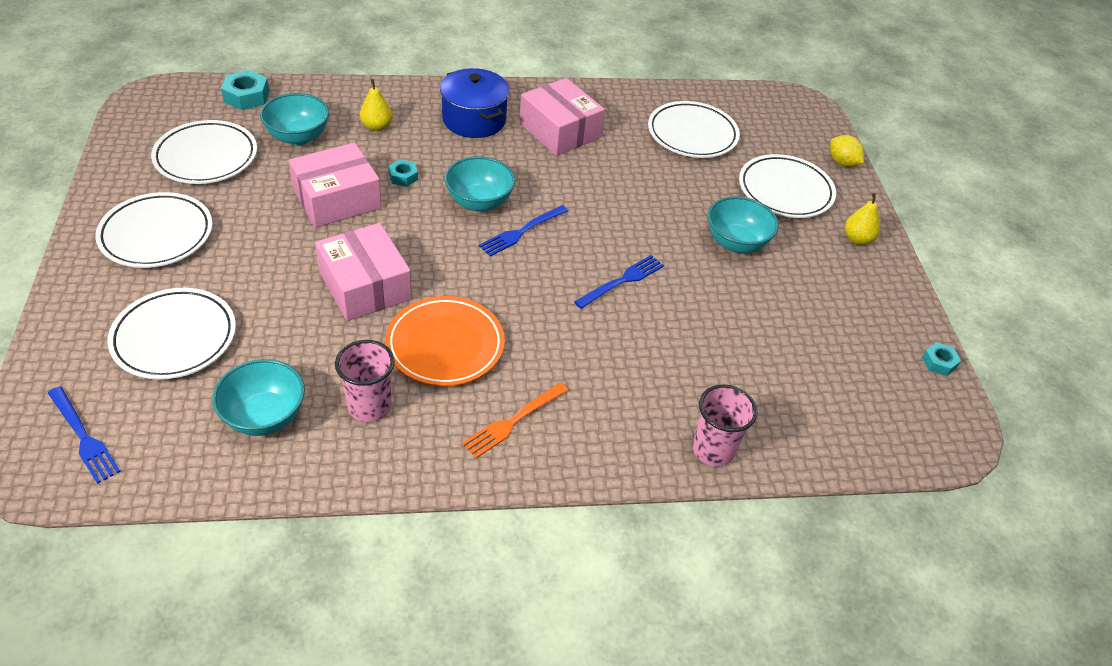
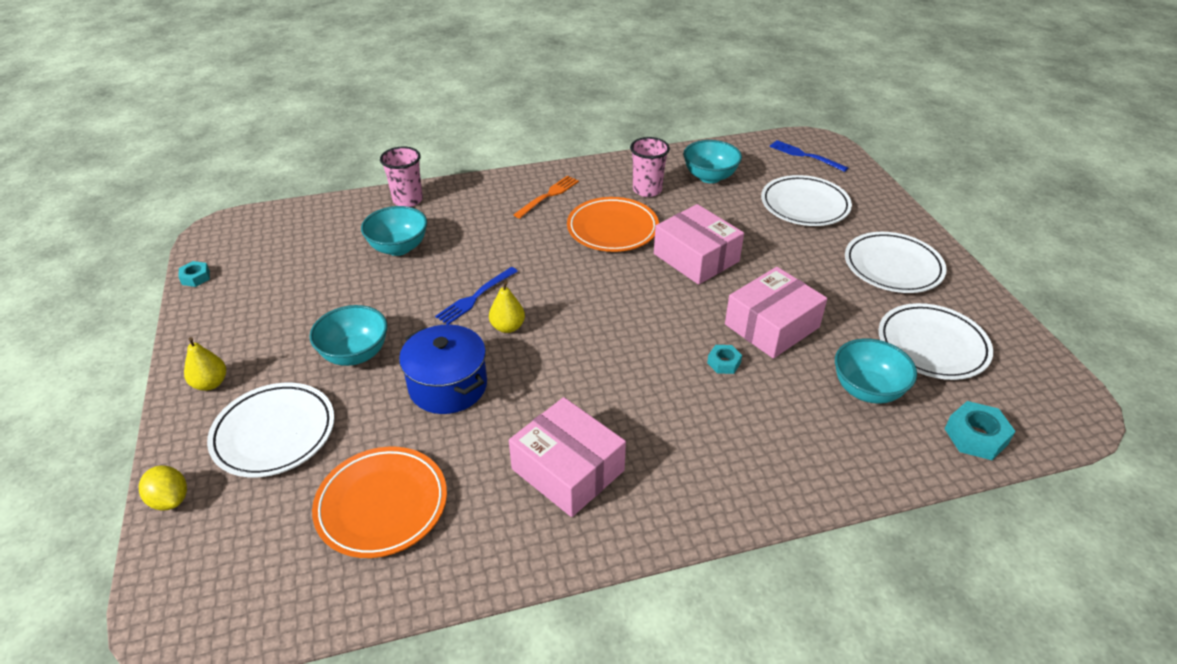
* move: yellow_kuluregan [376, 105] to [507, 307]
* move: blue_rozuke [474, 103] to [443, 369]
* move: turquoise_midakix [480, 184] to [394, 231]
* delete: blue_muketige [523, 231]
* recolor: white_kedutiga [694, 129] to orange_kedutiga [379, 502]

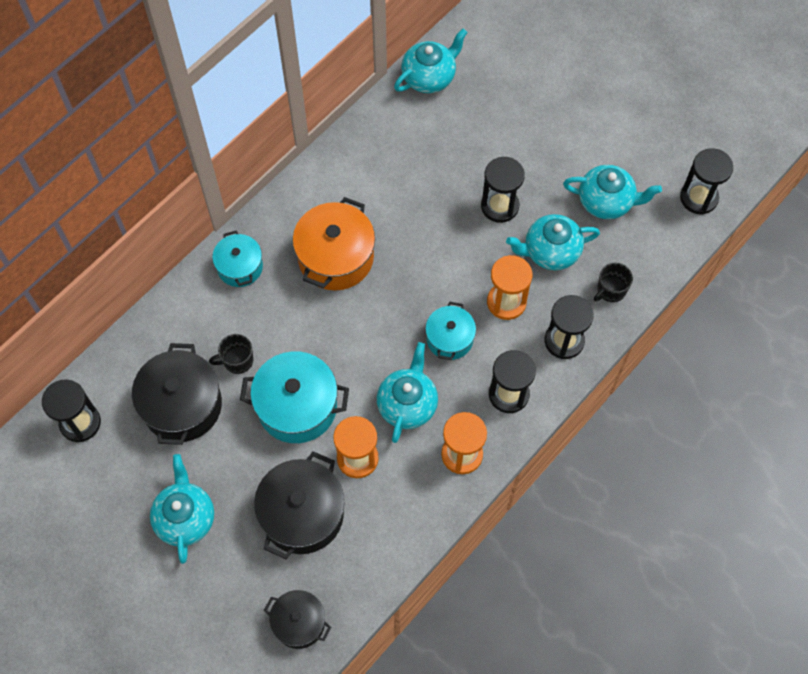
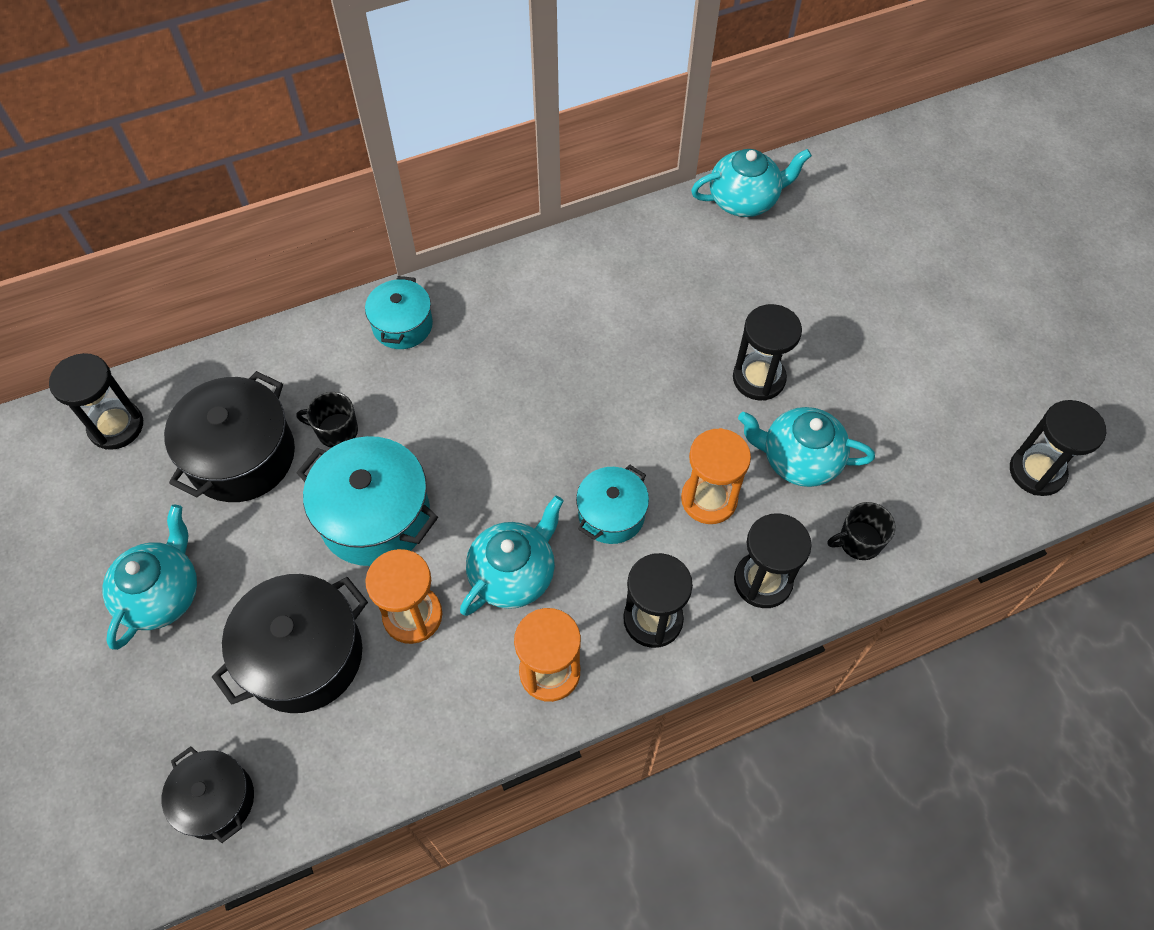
* delete: orange_rozuke [334, 244]
* delete: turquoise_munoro [612, 192]

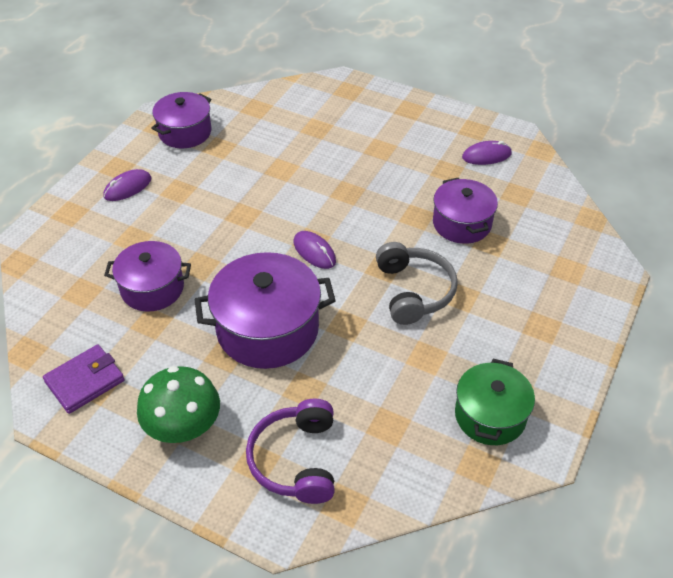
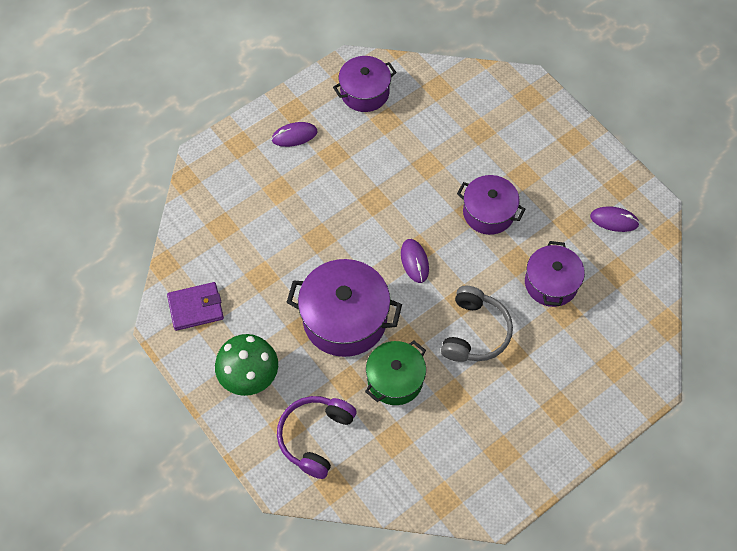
* move: purple_rozuke [147, 276] to [491, 205]
* move: green_rozuke [495, 402] to [395, 373]

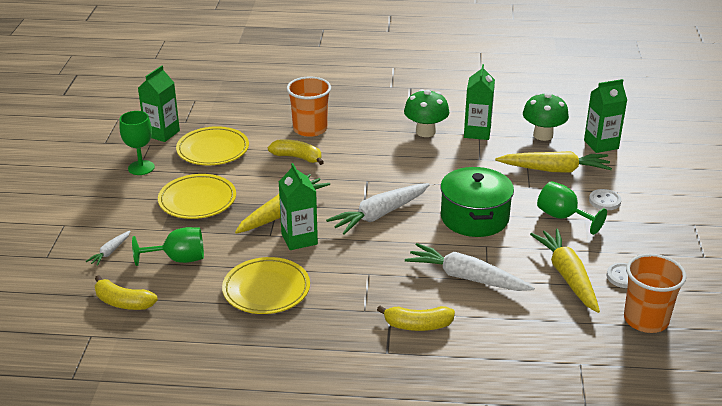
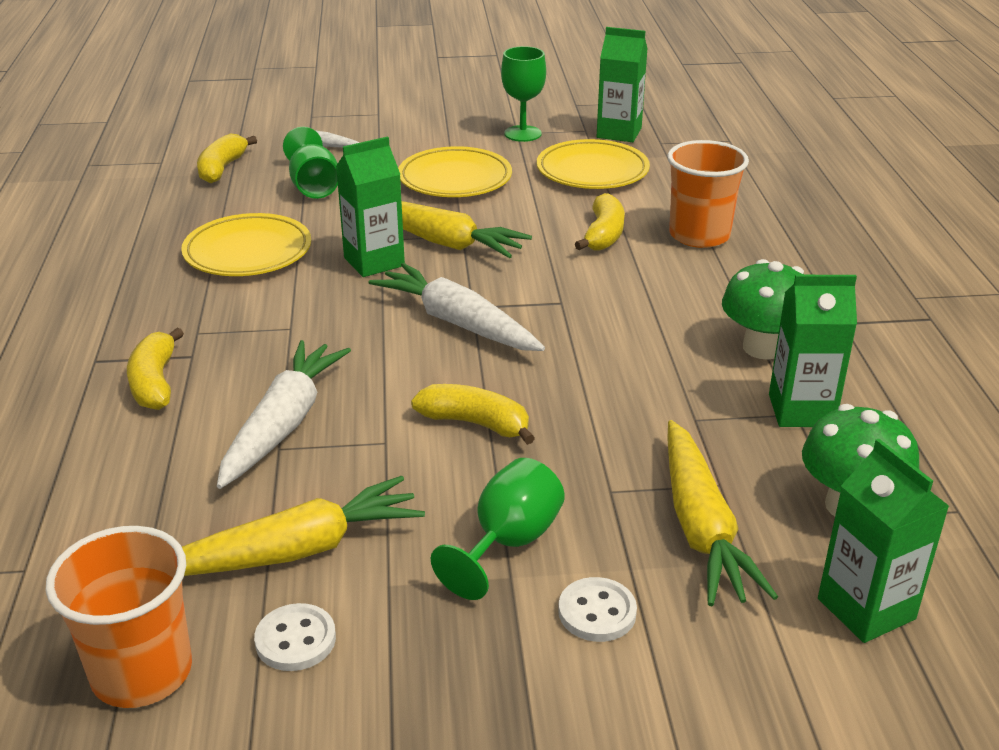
* replace: green_rozuke [477, 202] to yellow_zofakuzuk [473, 414]

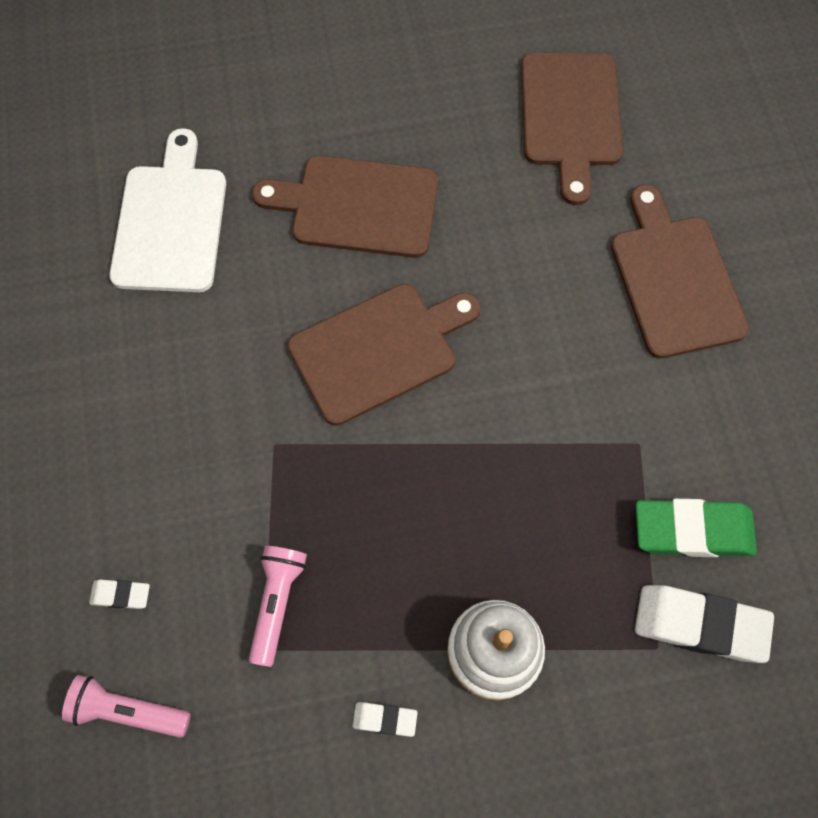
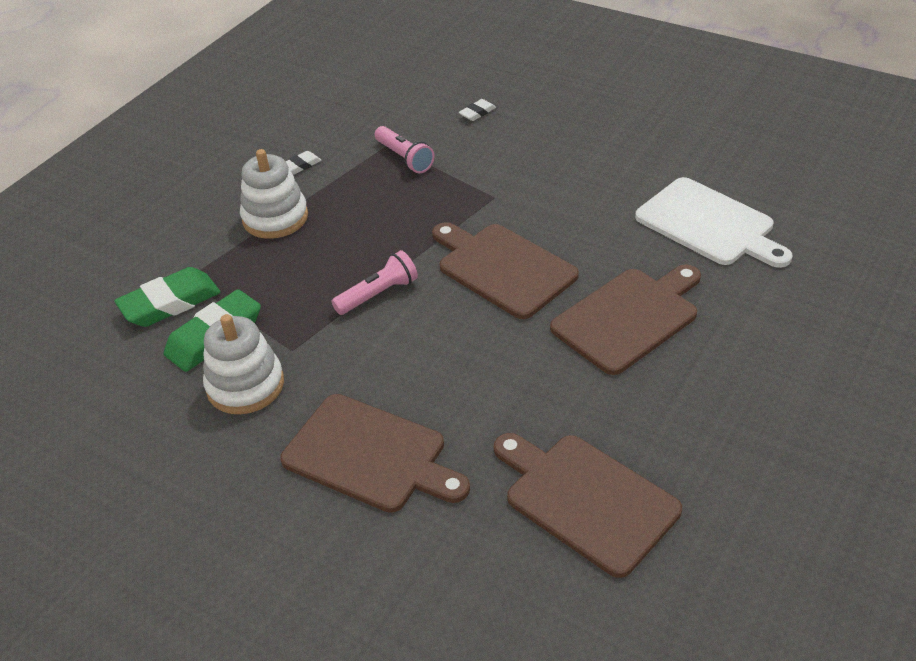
* move: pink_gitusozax [126, 706] to [374, 282]
* rotate: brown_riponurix [384, 355] = [505, 270] 120 degrees clockwise
* recolor: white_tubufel [704, 624] to green_tubufel [167, 297]
* insert: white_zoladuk [243, 364]

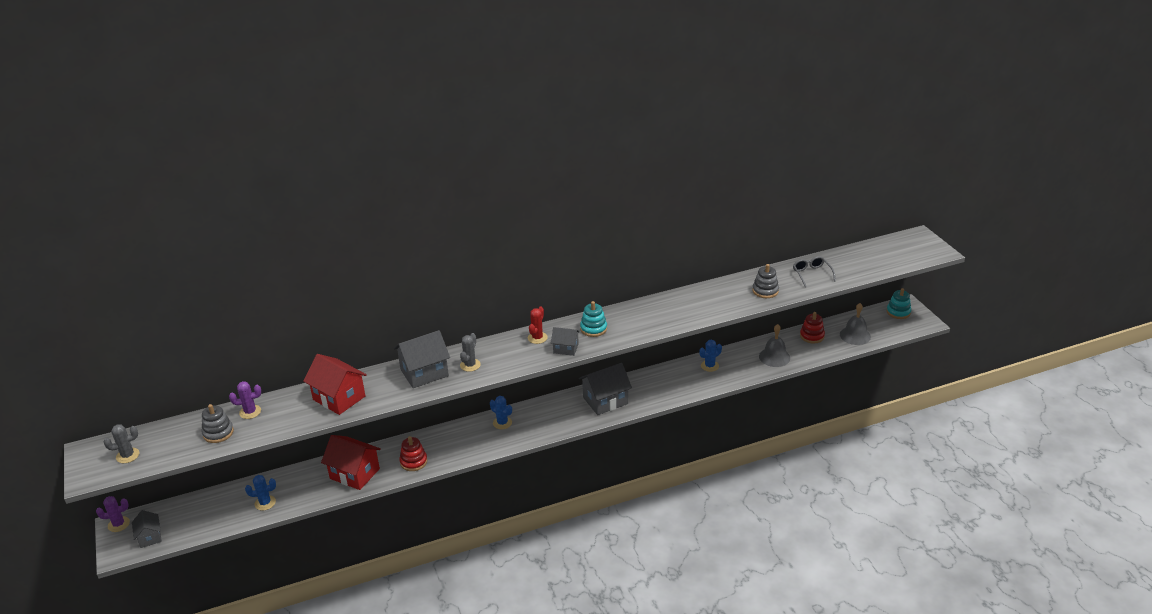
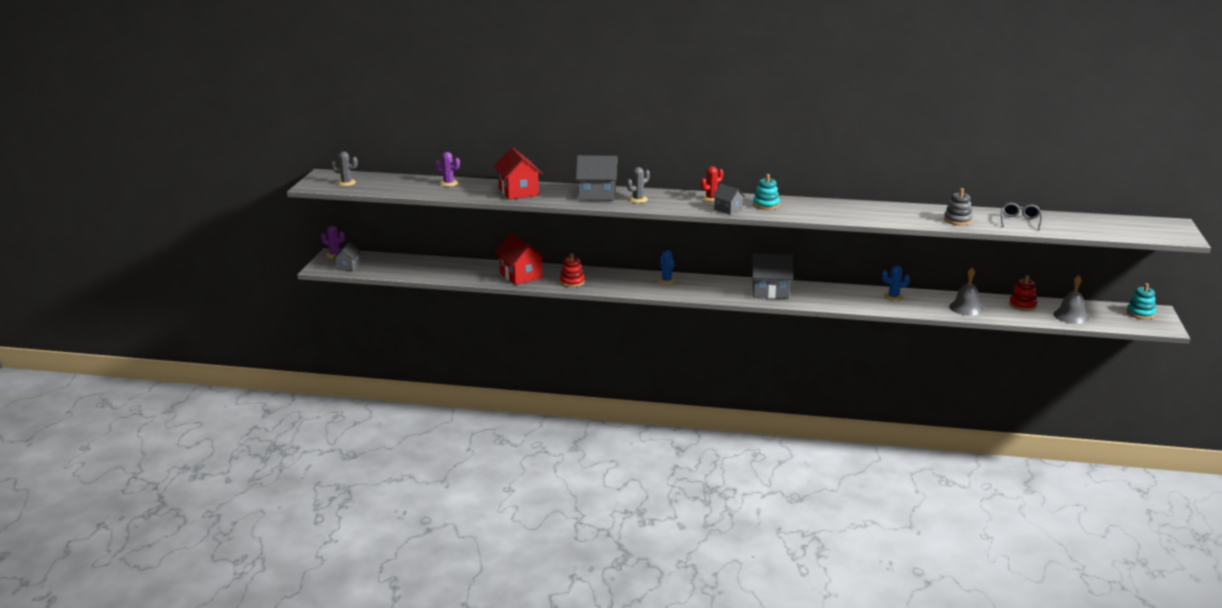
* delete: grey_zoladuk [218, 423]
* delete: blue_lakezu [260, 493]

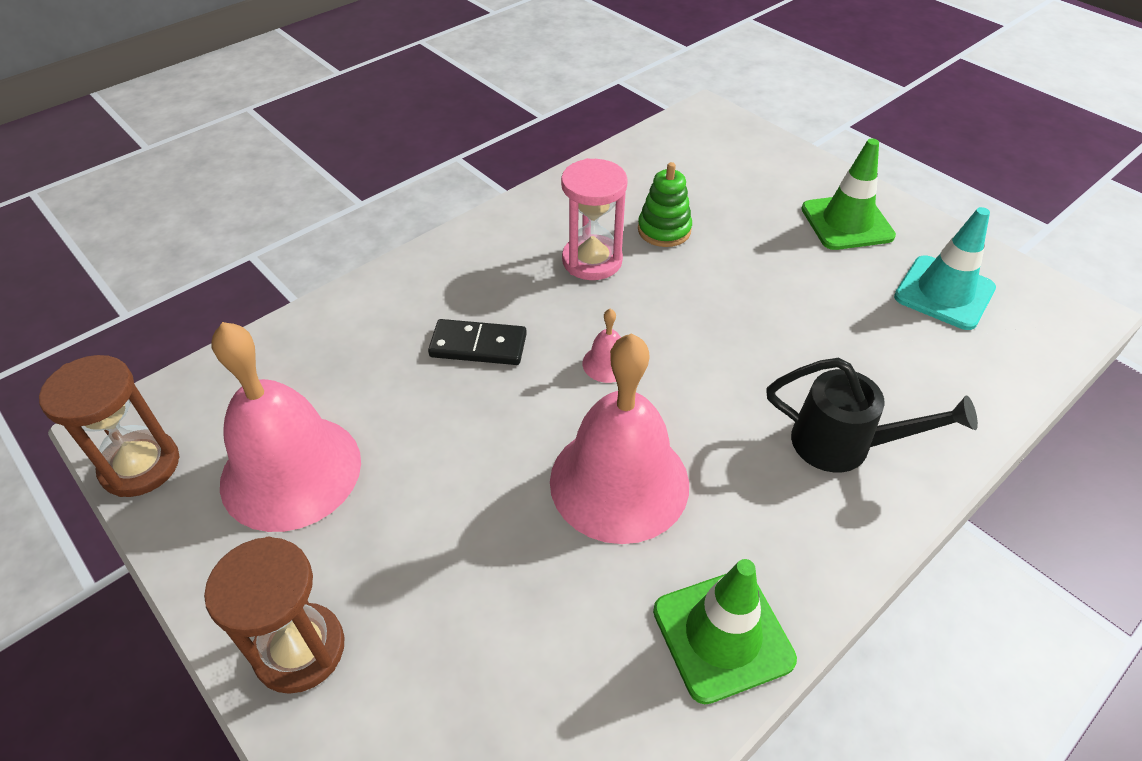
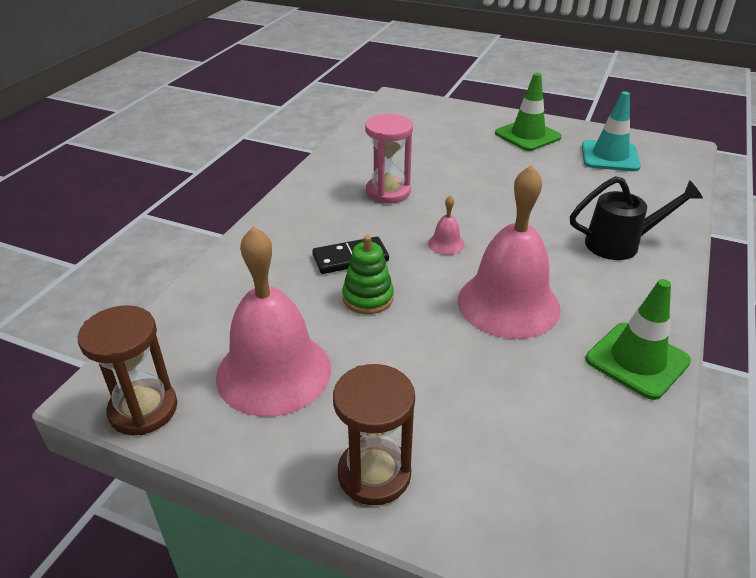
* move: green_zoladuk [665, 204] to [368, 274]

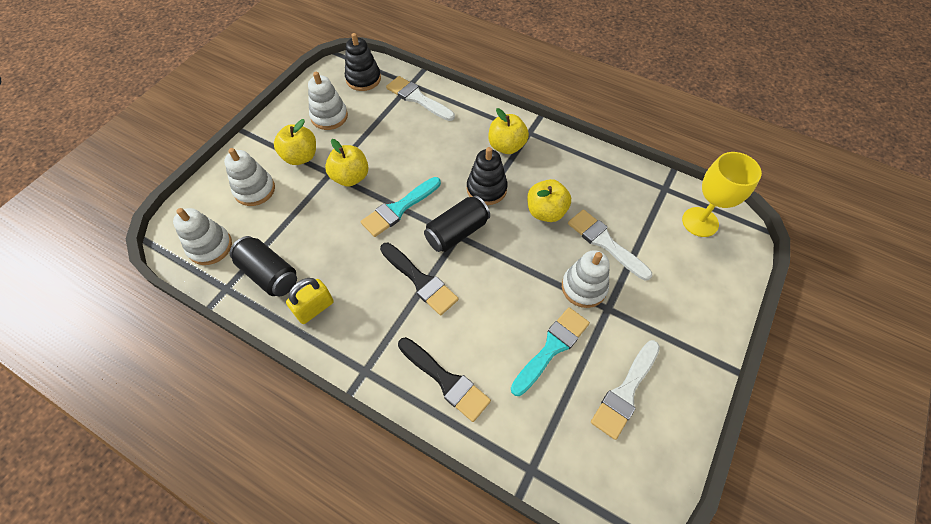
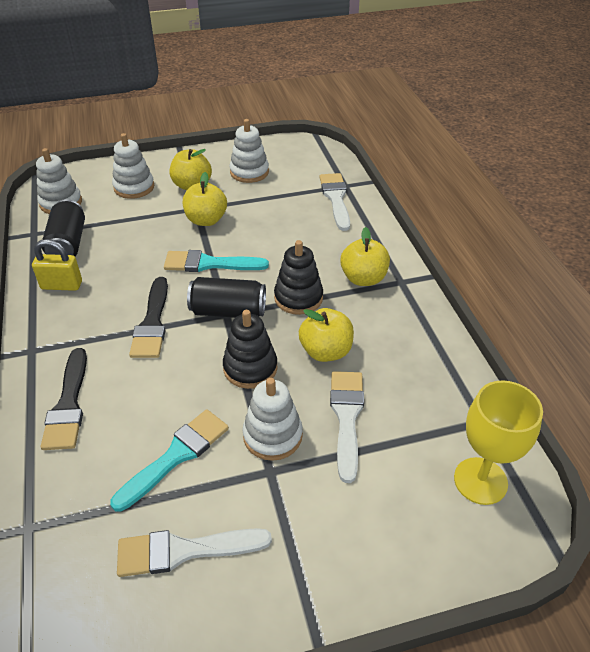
* move: black_zoladuk [363, 62] to [250, 349]
* rotate: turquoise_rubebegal [550, 351] = [169, 460] 45 degrees counterclockwise

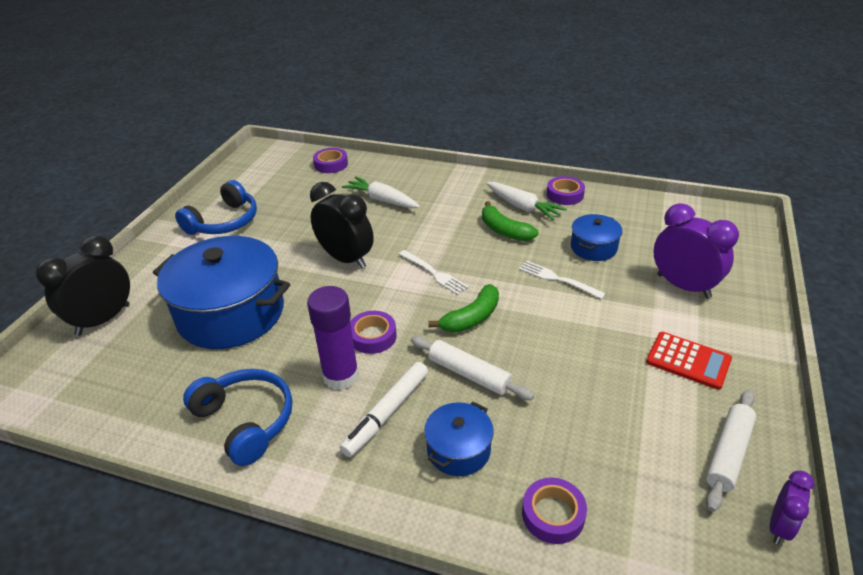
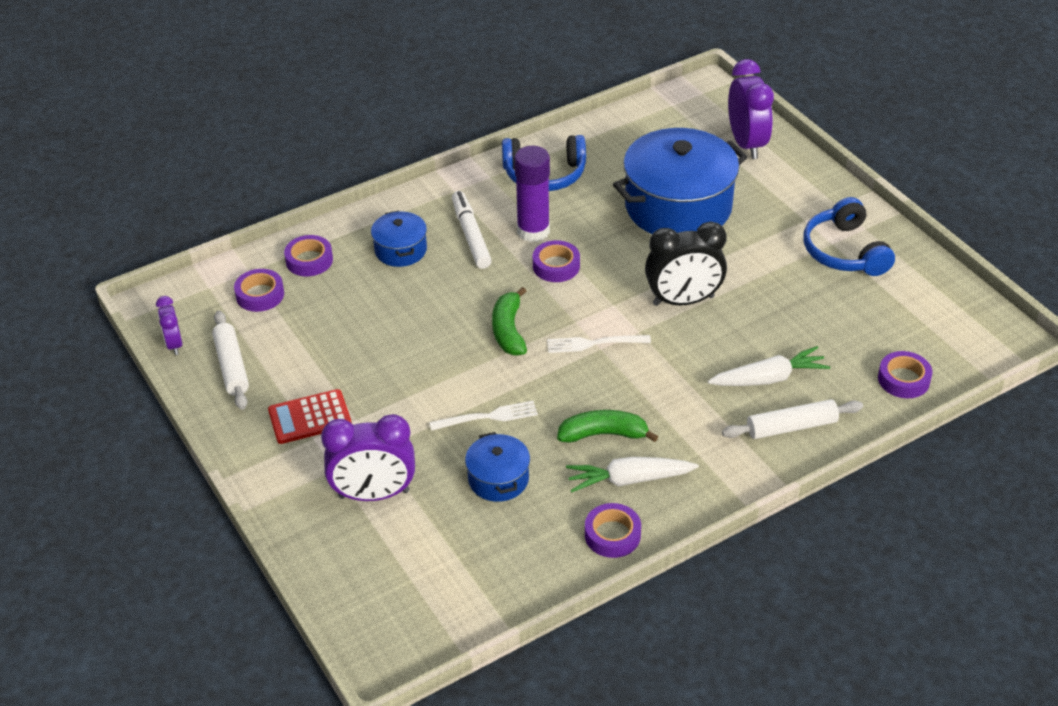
* recolor: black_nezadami [82, 285] to purple_nezadami [751, 109]
* move: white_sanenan [472, 368] to [792, 419]
* insert: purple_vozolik [259, 290]

